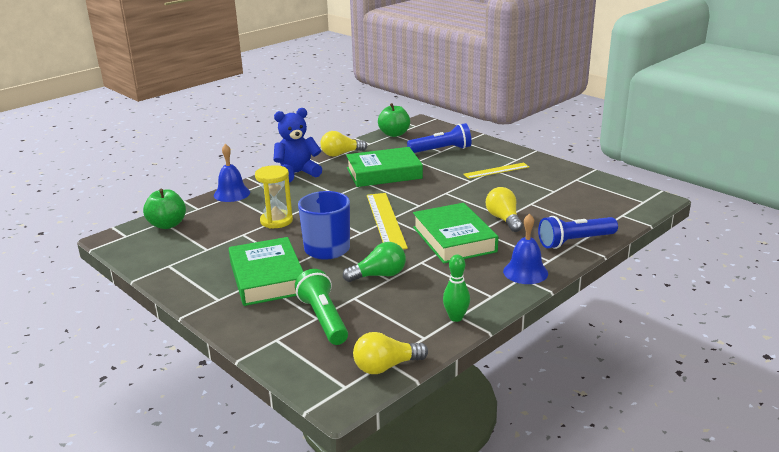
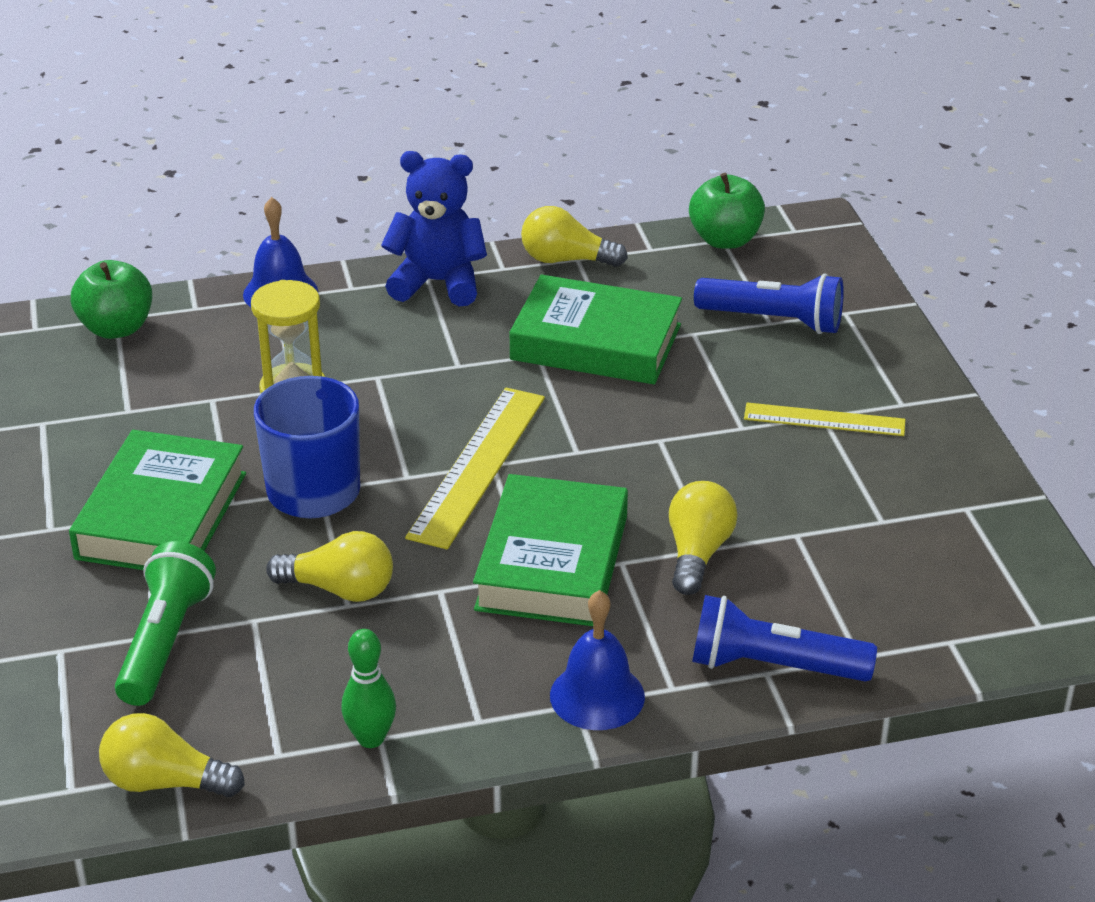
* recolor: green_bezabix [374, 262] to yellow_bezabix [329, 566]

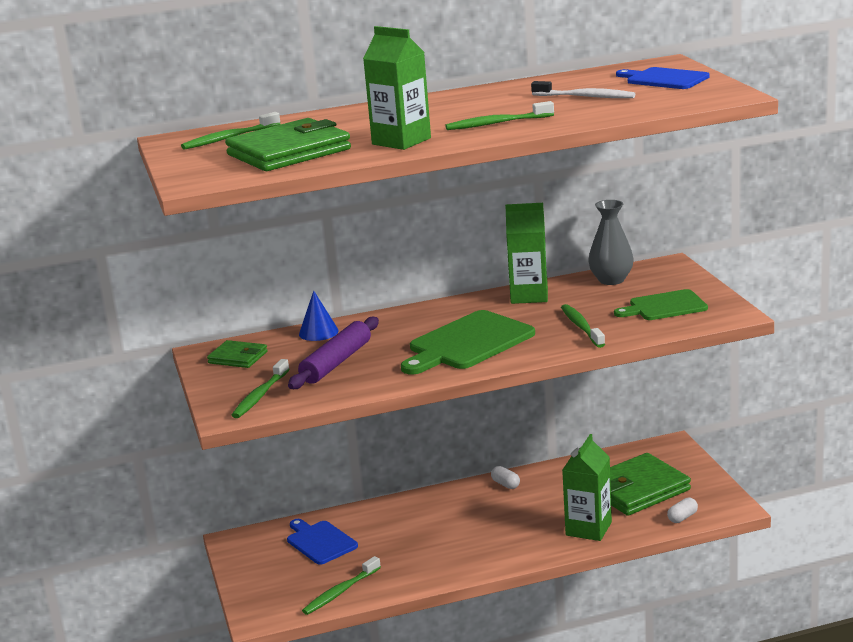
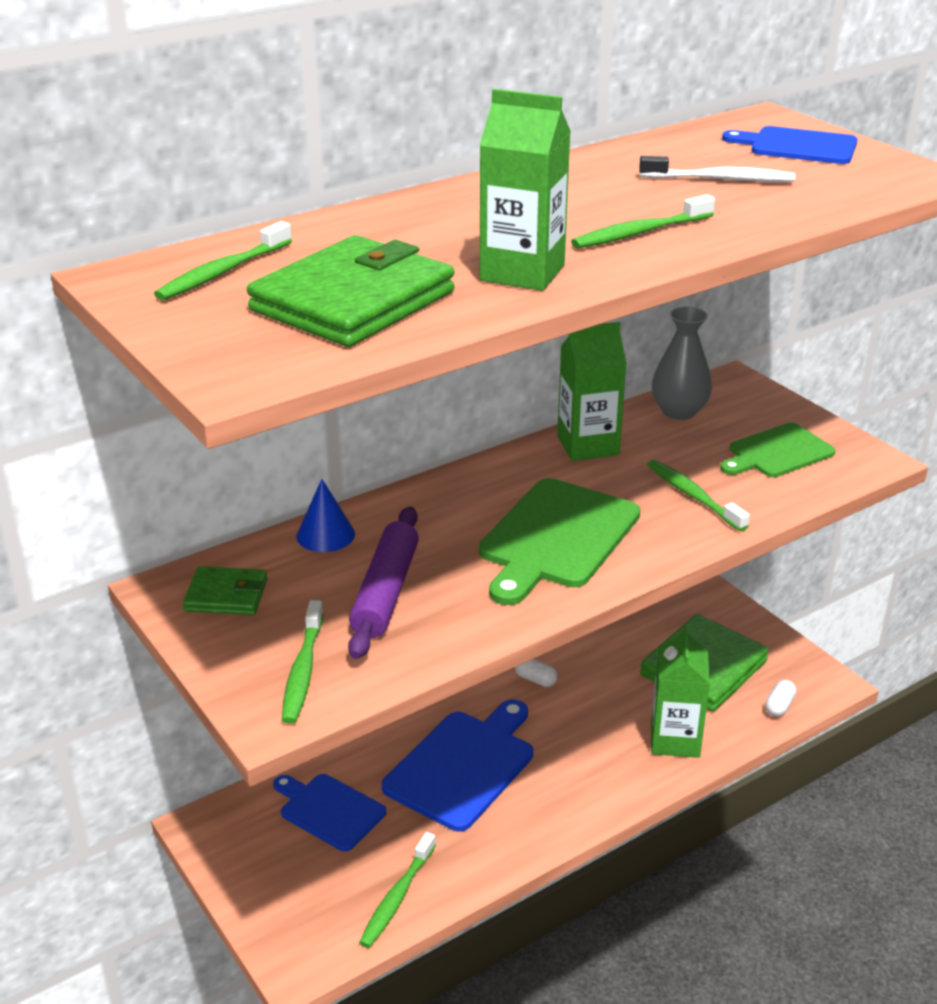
* insert: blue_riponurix [457, 765]

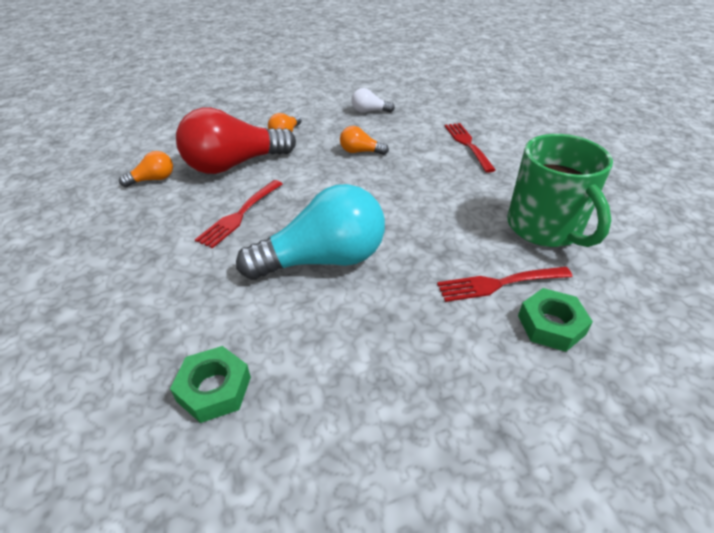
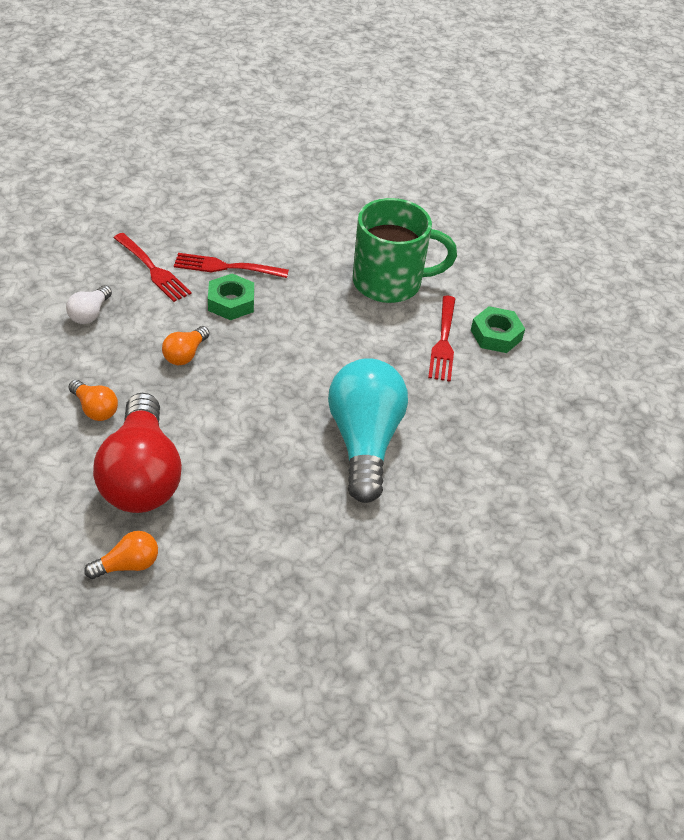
* rotate: orange_bezabix [146, 169] = [121, 555] 75 degrees clockwise
* move: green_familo [210, 384] to [231, 296]
* move: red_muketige [238, 214] to [153, 267]

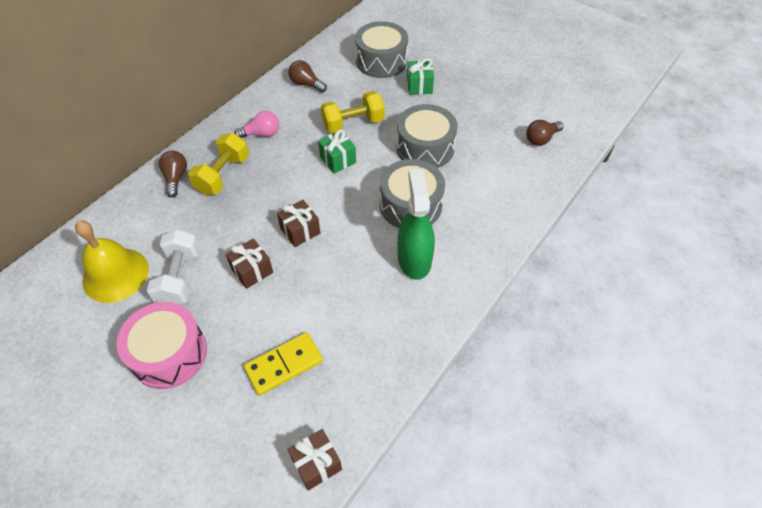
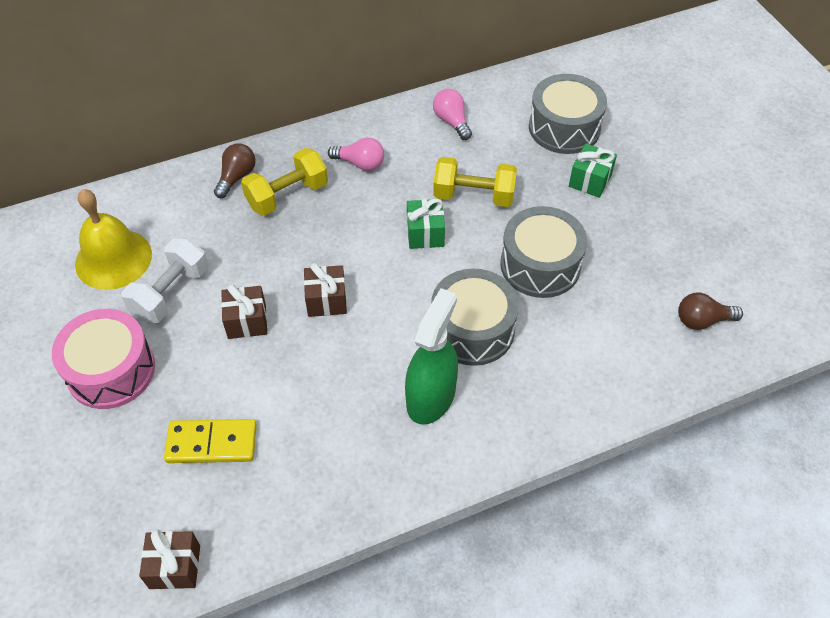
* recolor: brown_bezabix [307, 76] to pink_bezabix [452, 114]

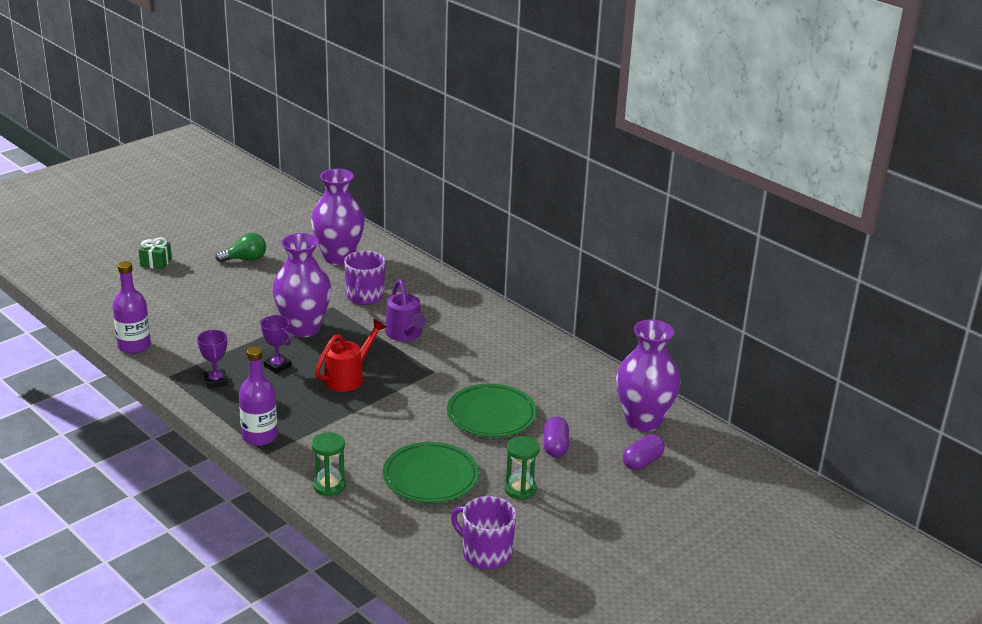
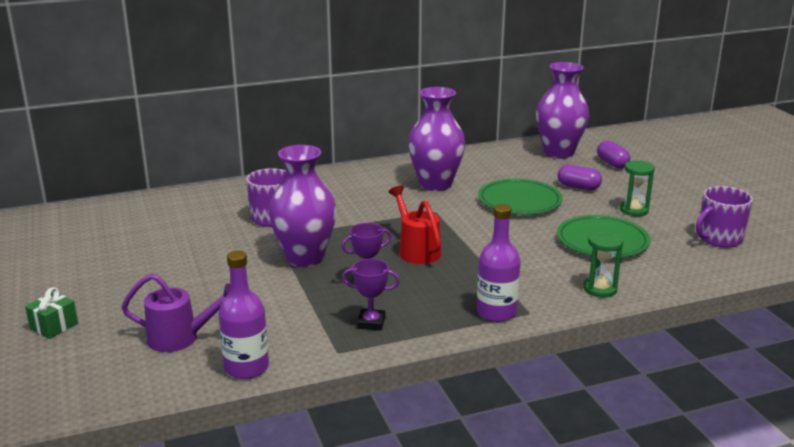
* delete: green_bezabix [240, 247]
* move: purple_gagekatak [338, 217] to [436, 139]
* move: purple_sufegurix [405, 310] to [176, 313]

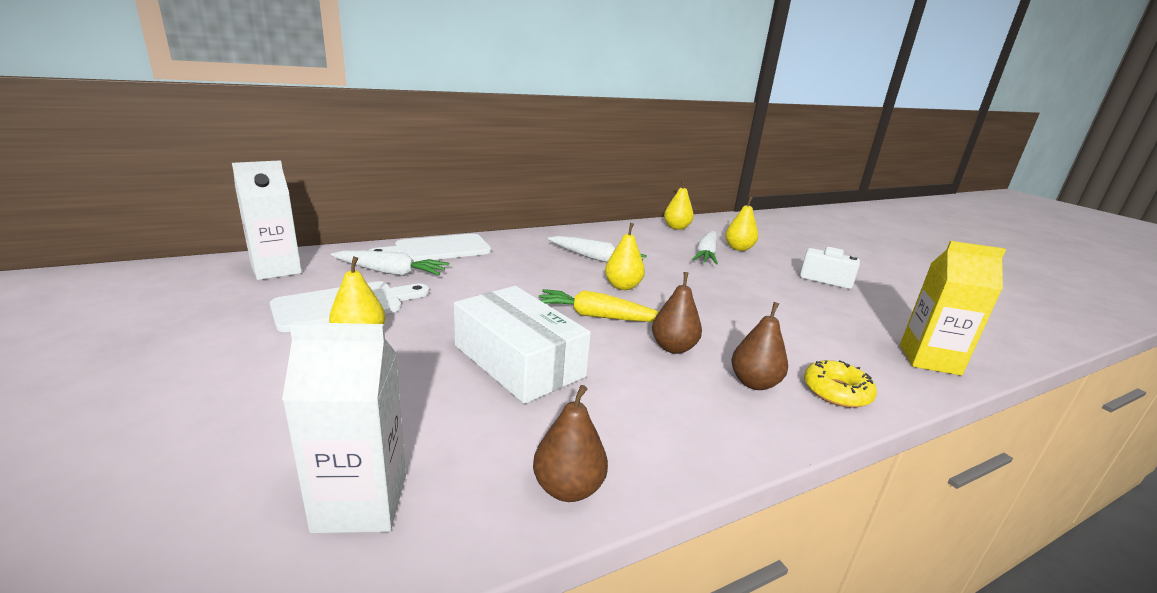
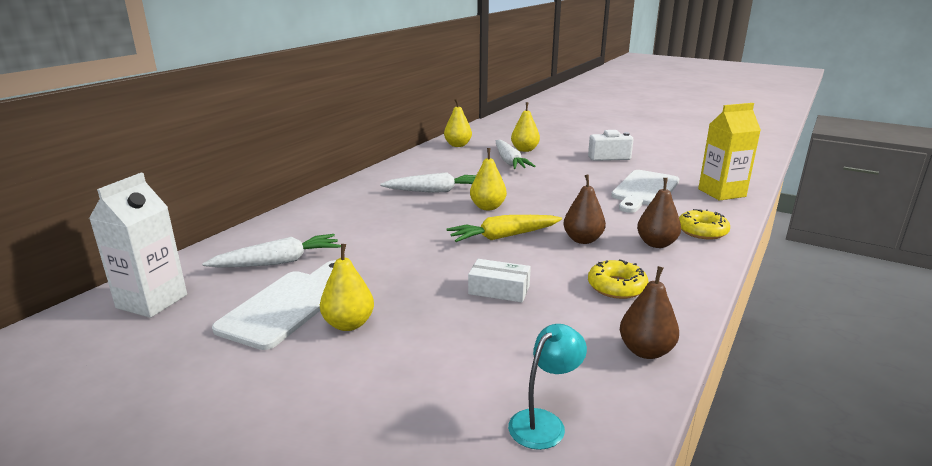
* replace: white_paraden [344, 427] to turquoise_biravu [547, 387]
* move: white_riponurix [429, 247] to [645, 191]
* resize: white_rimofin [522, 345] = [499, 281] x0.50
* insert: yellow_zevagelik [618, 279]

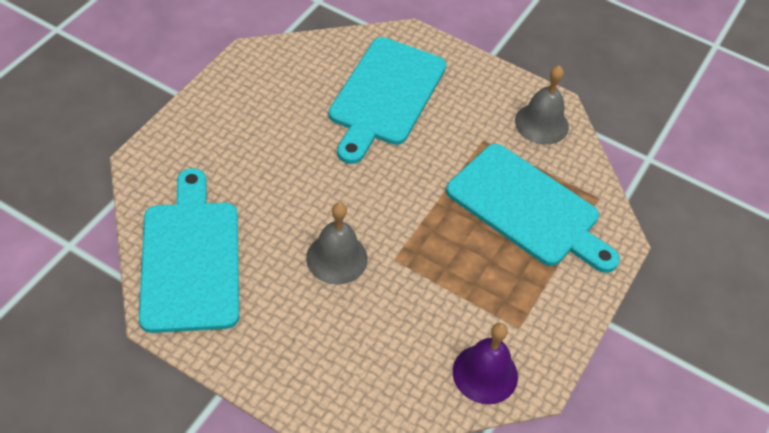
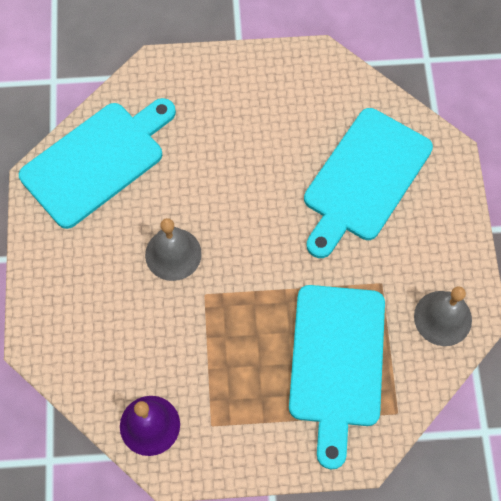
* rotate: turquoise_riponurix [387, 100] = [368, 183] 45 degrees counterclockwise

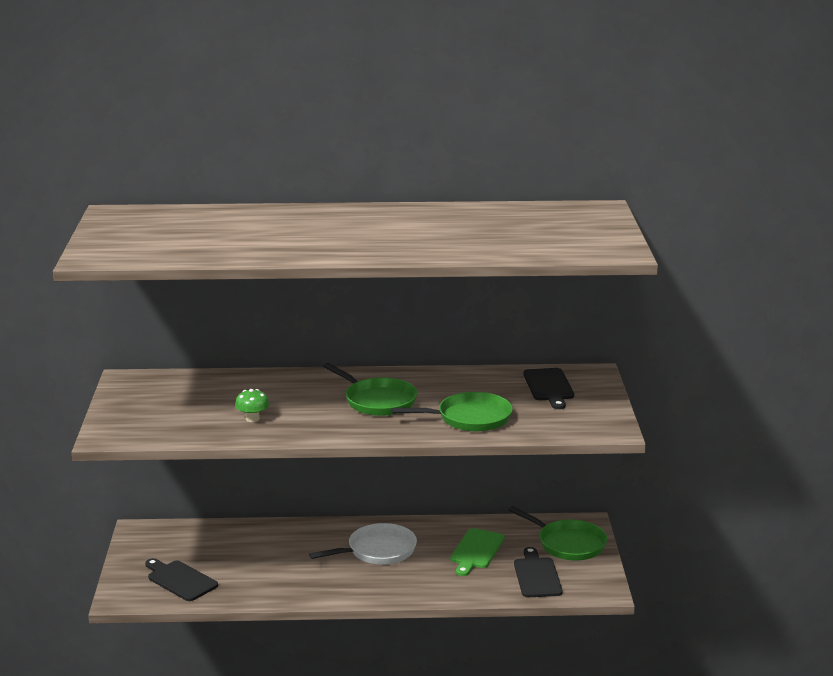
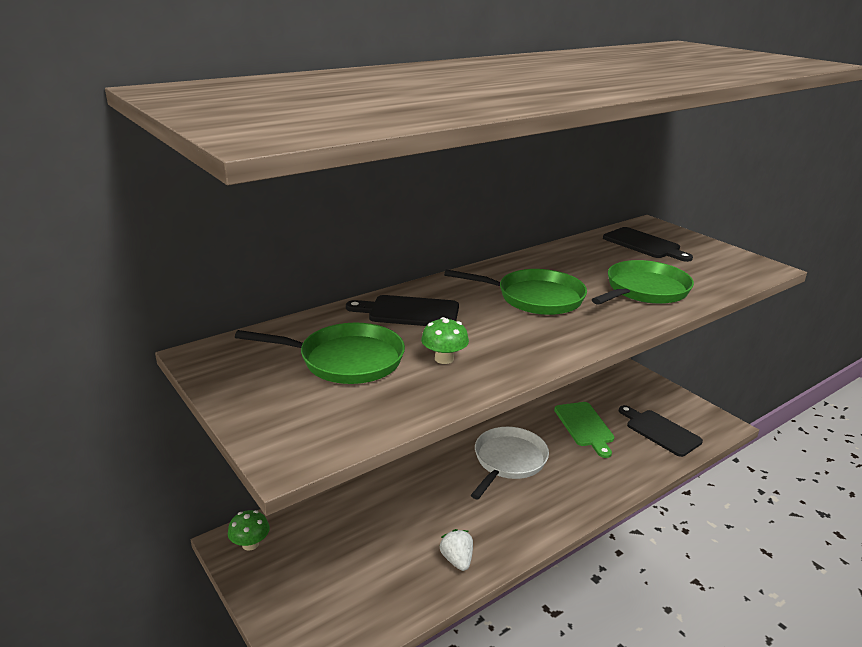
* move: black_riponurix [181, 579] to [402, 310]
* move: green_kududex [557, 533] to [320, 353]
* insert: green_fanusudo [249, 530]
* insert: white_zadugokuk [456, 550]

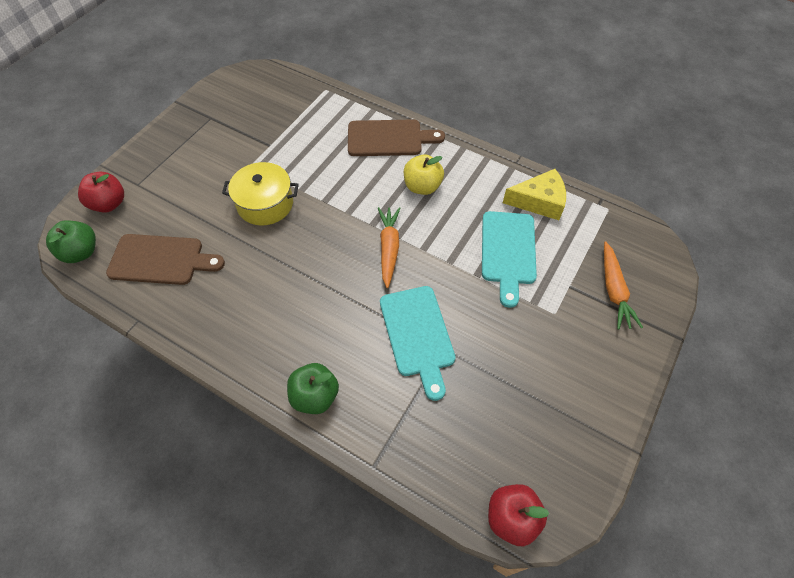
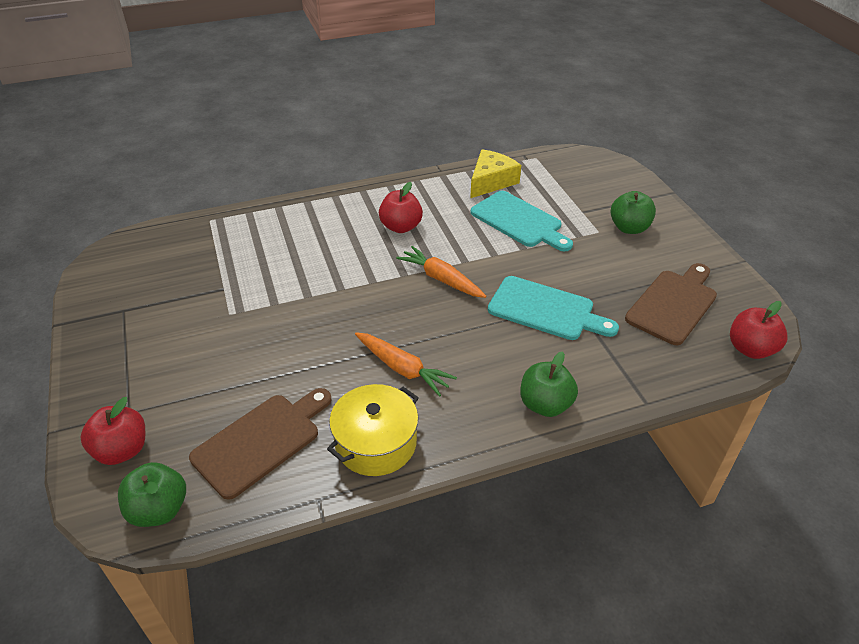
* move: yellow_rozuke [260, 194] to [373, 430]
* move: brown_riponurix [396, 137] to [671, 304]
* recolor: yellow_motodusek [424, 174] to red_motodusek [401, 207]
* move: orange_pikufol [623, 286] to [406, 364]
* insert: green_motodusek [633, 212]

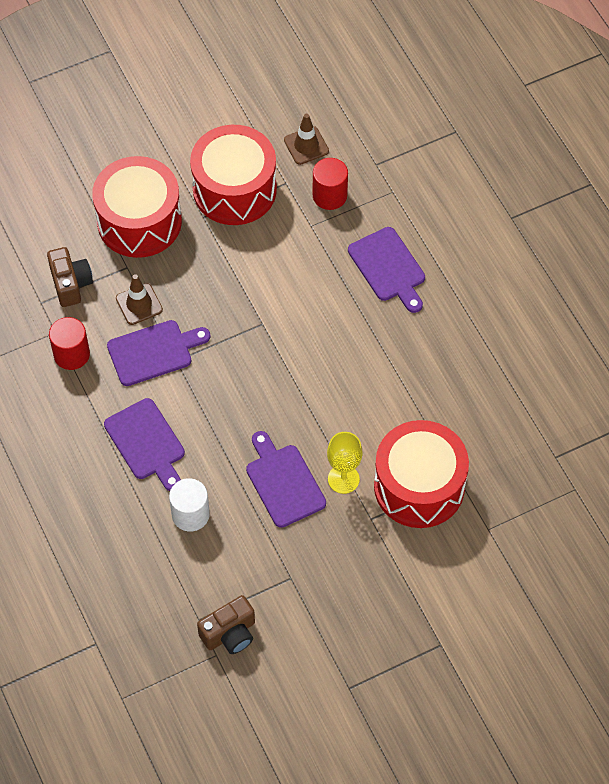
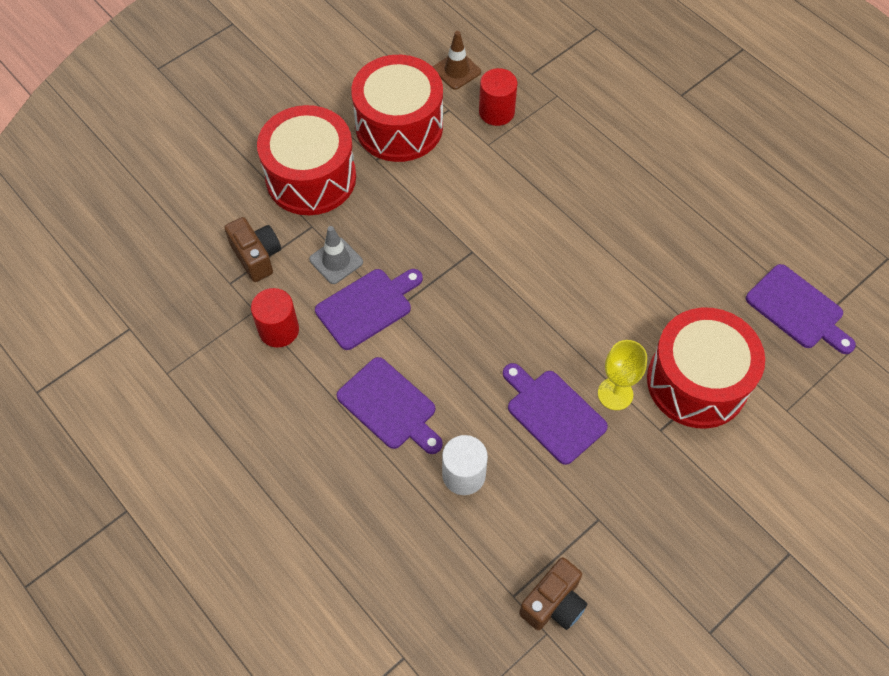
* recolor: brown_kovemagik [139, 299] to grey_kovemagik [336, 255]
* move: purple_riponurix [386, 270] to [801, 309]

